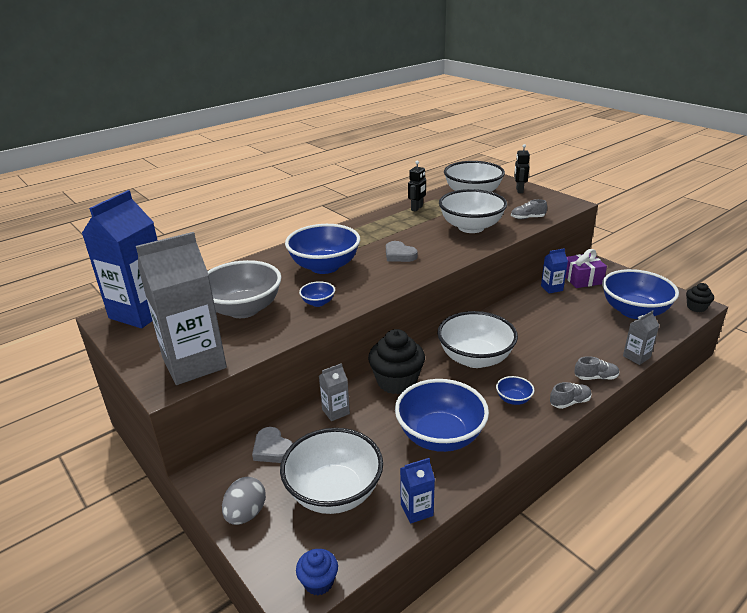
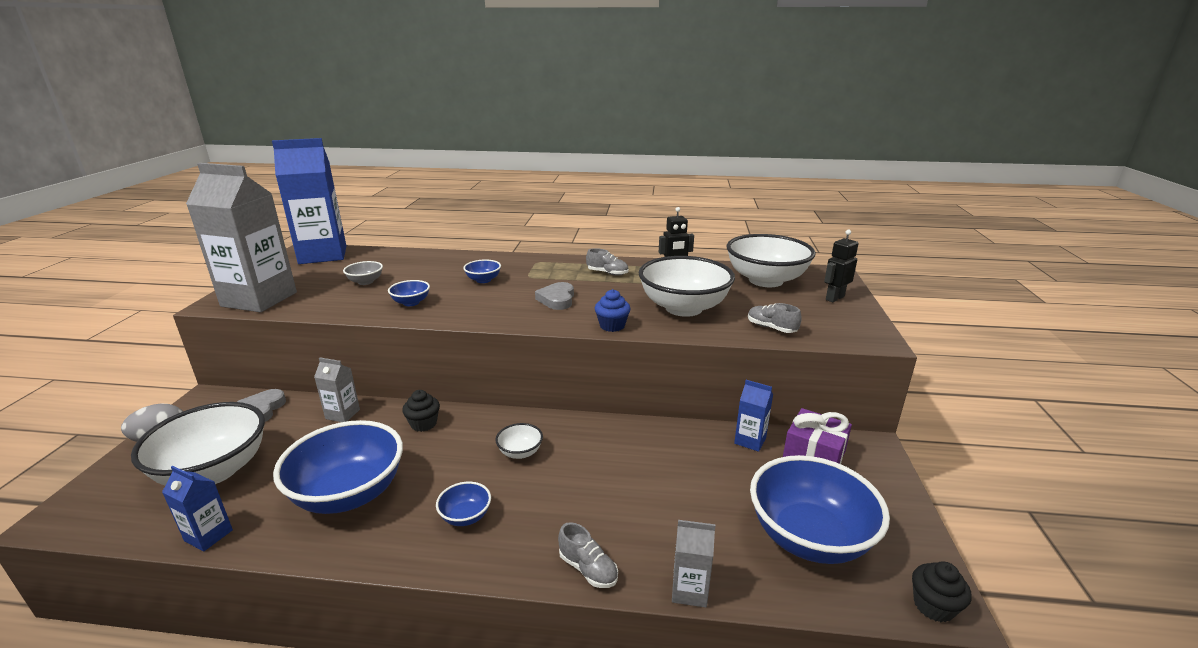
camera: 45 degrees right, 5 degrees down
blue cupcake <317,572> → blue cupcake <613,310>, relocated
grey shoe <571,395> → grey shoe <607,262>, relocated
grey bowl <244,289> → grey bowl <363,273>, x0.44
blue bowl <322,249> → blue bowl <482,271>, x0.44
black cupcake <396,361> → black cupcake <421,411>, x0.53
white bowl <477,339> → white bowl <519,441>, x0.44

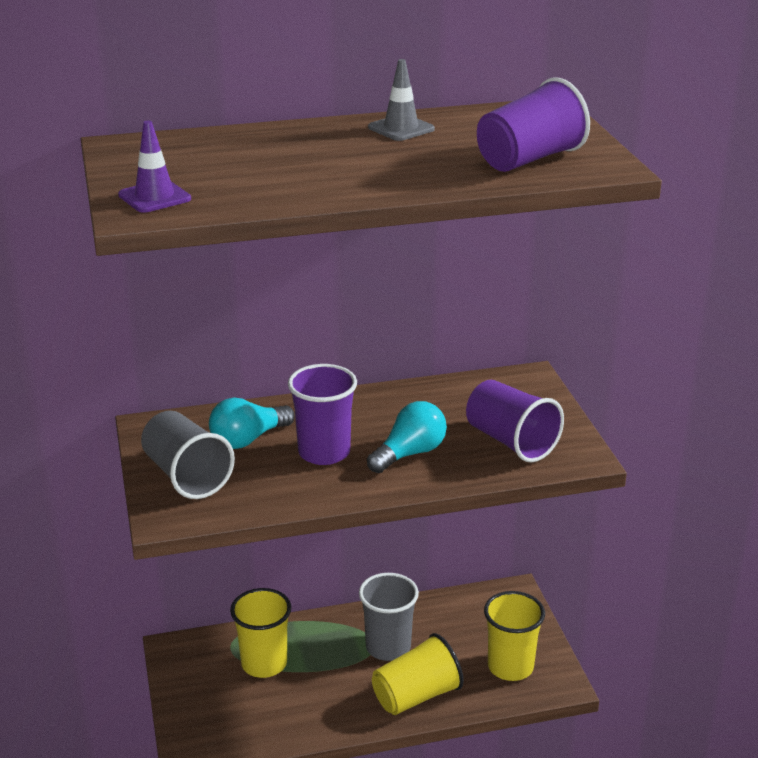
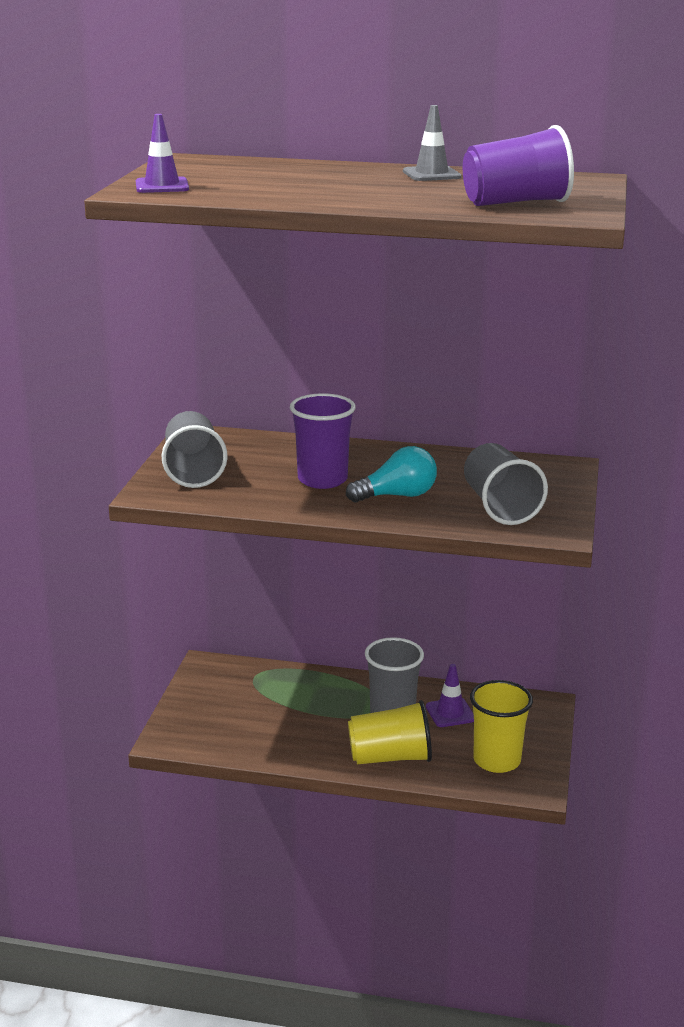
camera: 25 degrees right, 5 degrees down
turquoise light bulb <252,423> → -
yellow cup <260,633> → -
- → purple traffic cone <450,695>
purple cup <515,421> → grey cup <506,484>

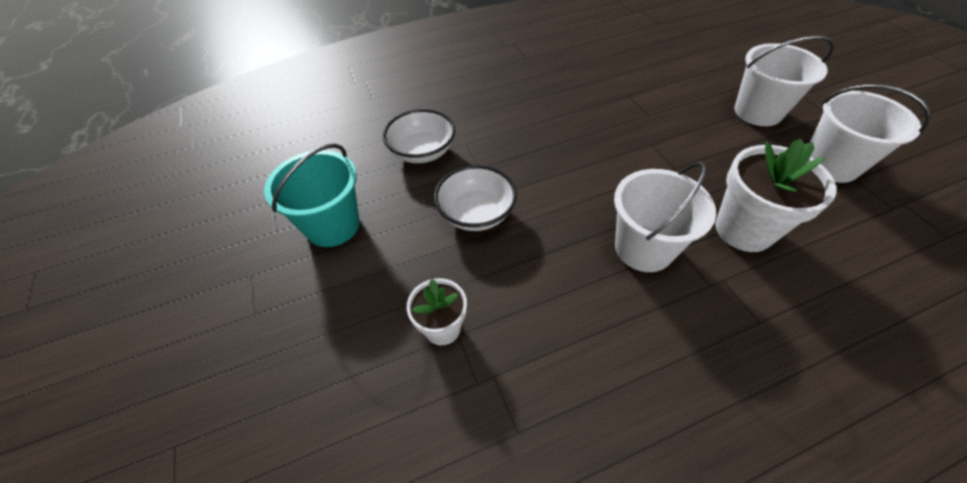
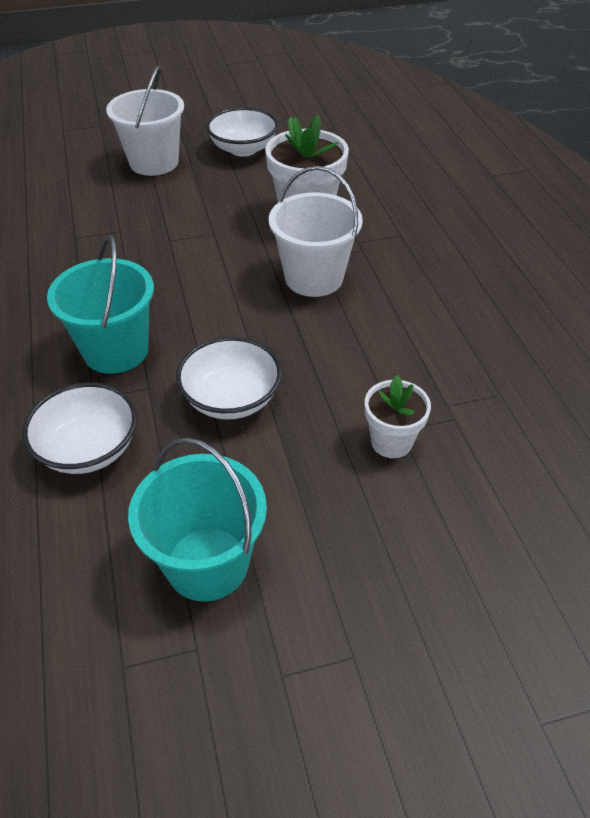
camera: 85 degrees left, 5 degrees down
- → turquoise bucket <100,304>
white bucket <870,133> → white bowl <242,132>

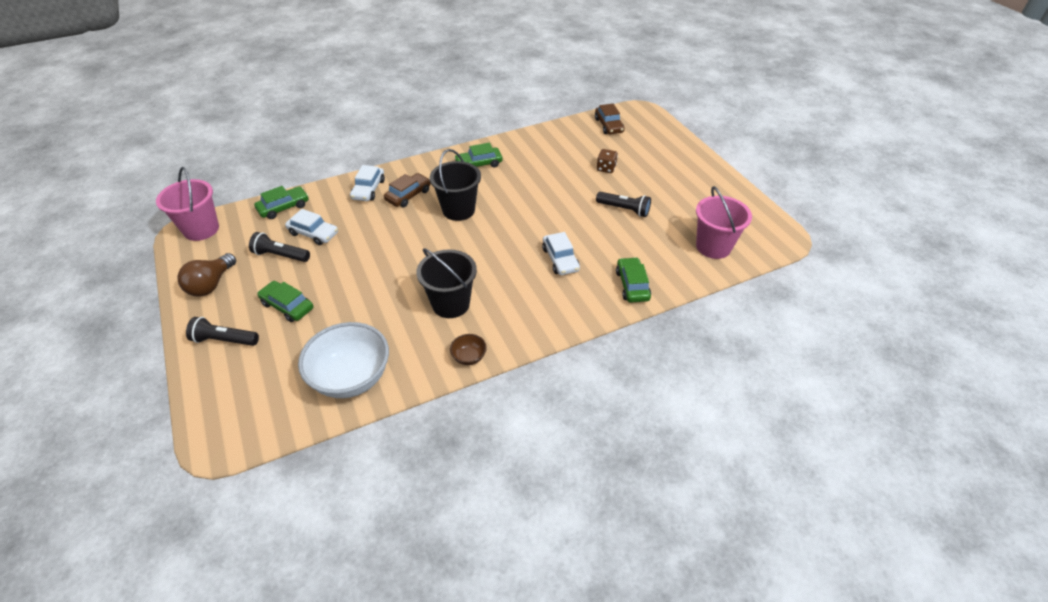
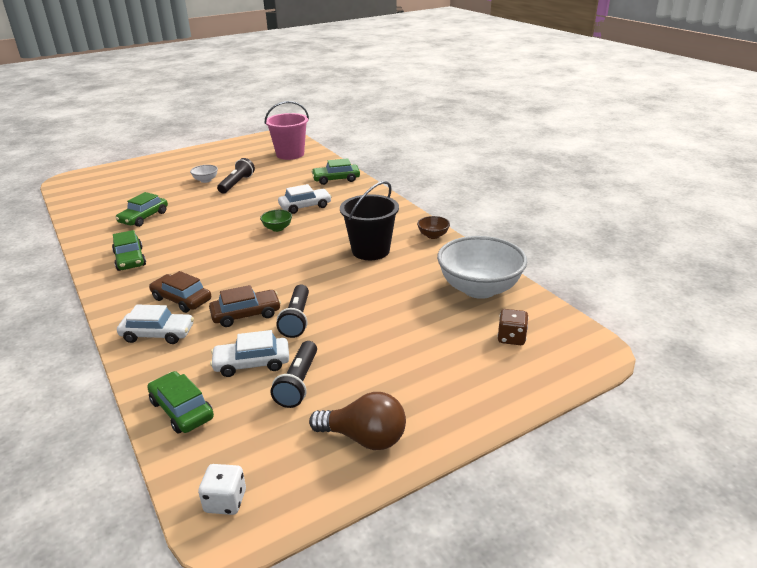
camera: 95 degrees left, 15 degrees down
black bucket <455,185> → -
- → white bowl <204,174>
- → green bowl <276,221>
black flashlight <222,331> → black flashlight <293,311>, relocated
green car <285,301> → green car <142,209>, relocated
brown car <610,119> → brown car <245,306>, relocated
brown dice <607,161> → brown dice <512,327>, relocated
pink bucket <187,204> → white dice <222,489>
white car <311,227> → white car <249,353>, 120 degrees counterclockwise

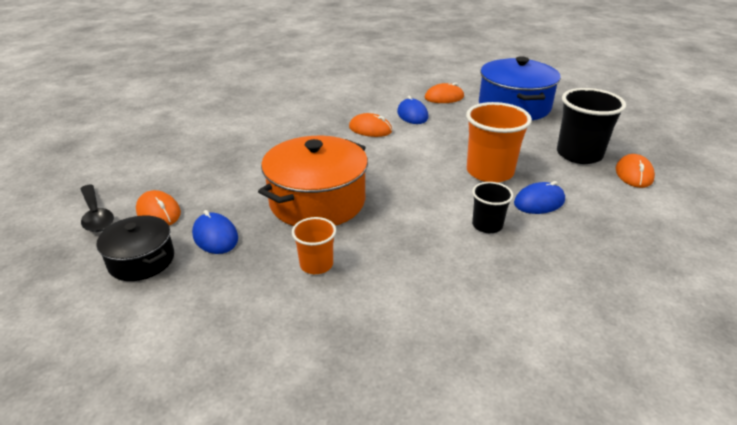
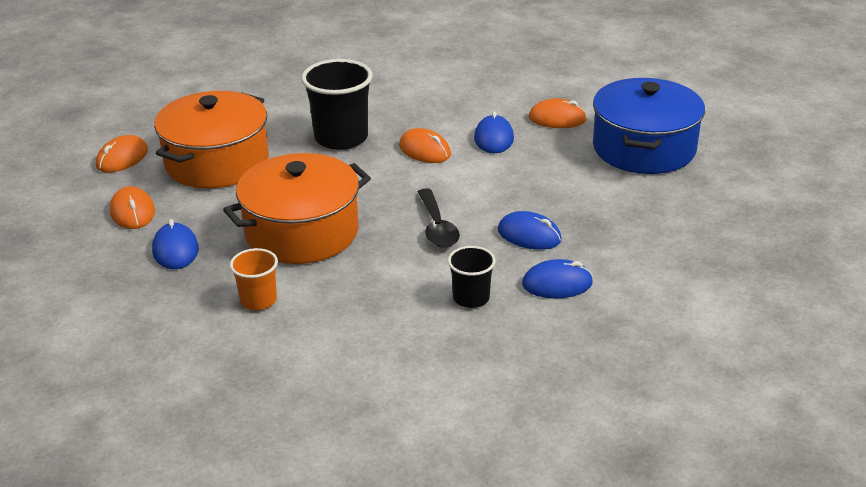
camera: 20 degrees right, 0 degrees up
black pot <135,248> → -
- → orange pot <211,139>
black spoon <97,208> → black spoon <439,218>, relocated
black cup <591,126> → black cup <337,104>, relocated
orange mouse <635,171> → orange mouse <122,154>, relocated
orange cup <499,142> → blue mouse <530,230>

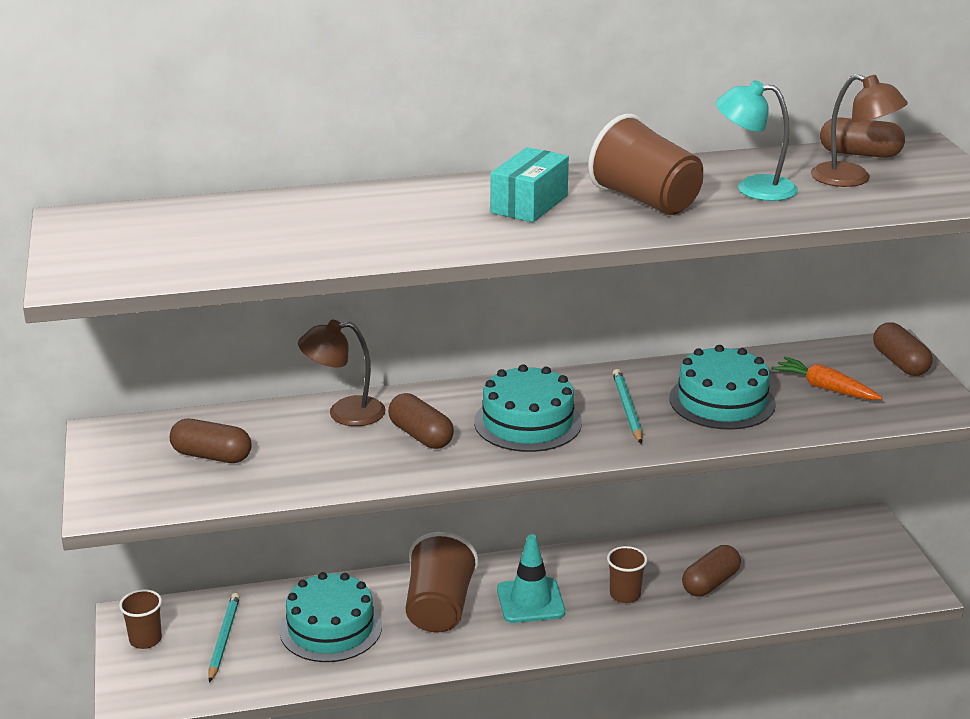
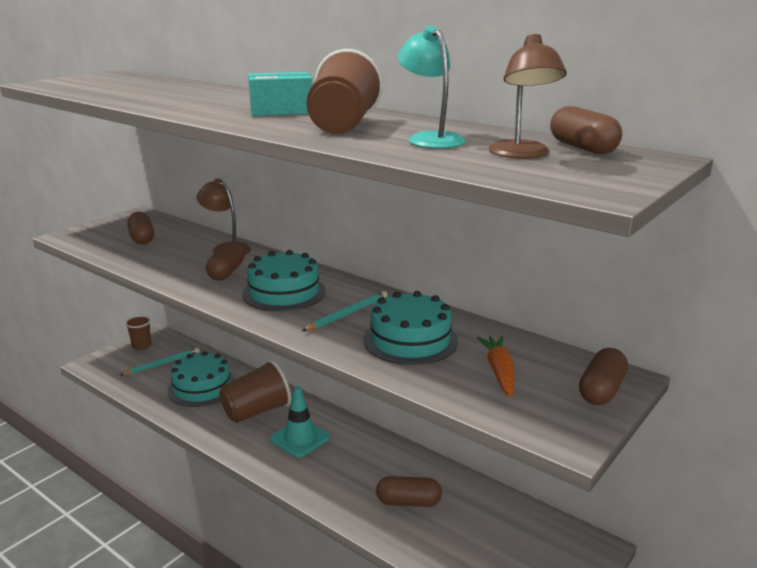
camera: 50 degrees right, 5 degrees down
brown cup <627,574> → -

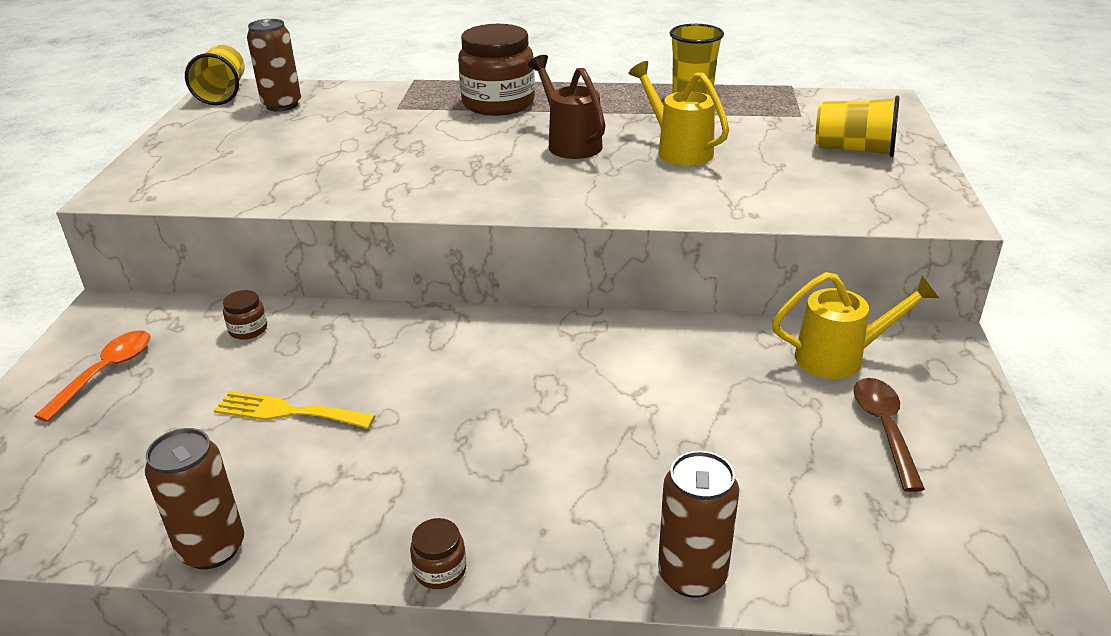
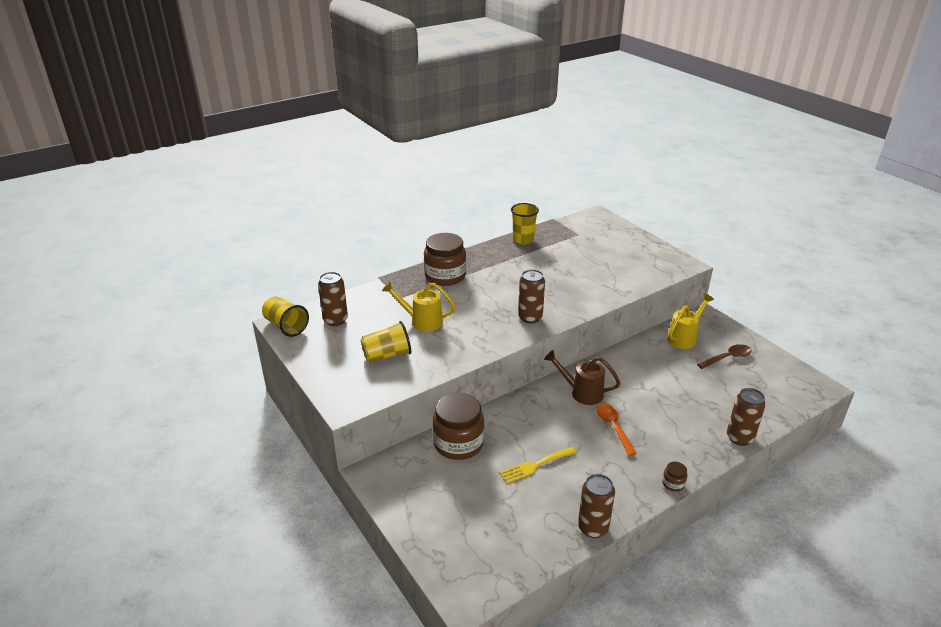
camera: 40 degrees left, 0 degrees up
- → brown can <531,296>
orange spoon <92,376> → orange spoon <617,430>, relocated
brown watering can <566,107> → brown watering can <582,377>, relocated
yellow watering can <678,113> → yellow watering can <419,306>, relocated
yellow cup <858,126> → yellow cup <386,341>, relocated
brown spoon <889,435> → brown spoon <724,356>, 105 degrees clockwise
brown jar <245,315> → brown jar <458,426>, x2.37

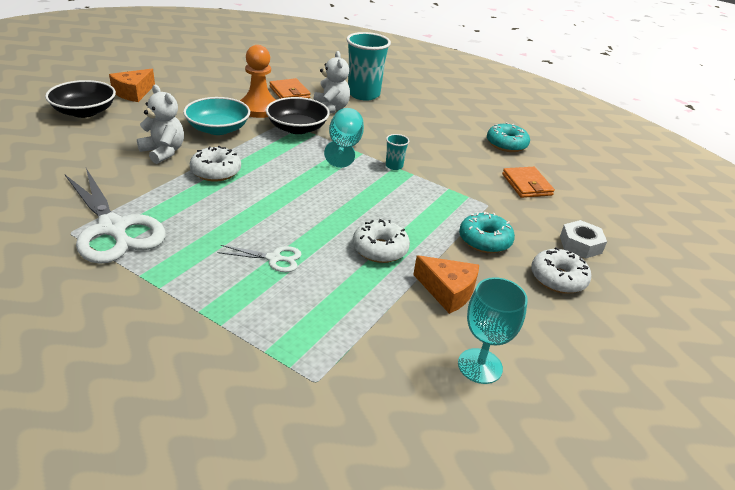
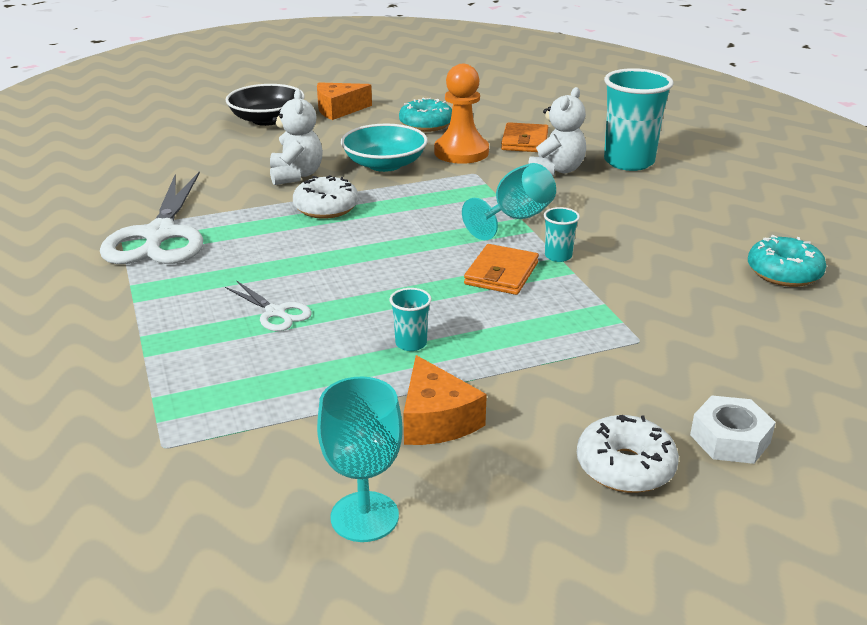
camera: 40 degrees right, 5 degrees down
black bowl <298,115> → -
turquoise donut <487,232> → turquoise donut <425,115>, relocated
orange wallet <528,182> → orange wallet <501,269>, relocated
white donut <381,241> → turquoise cup <411,319>

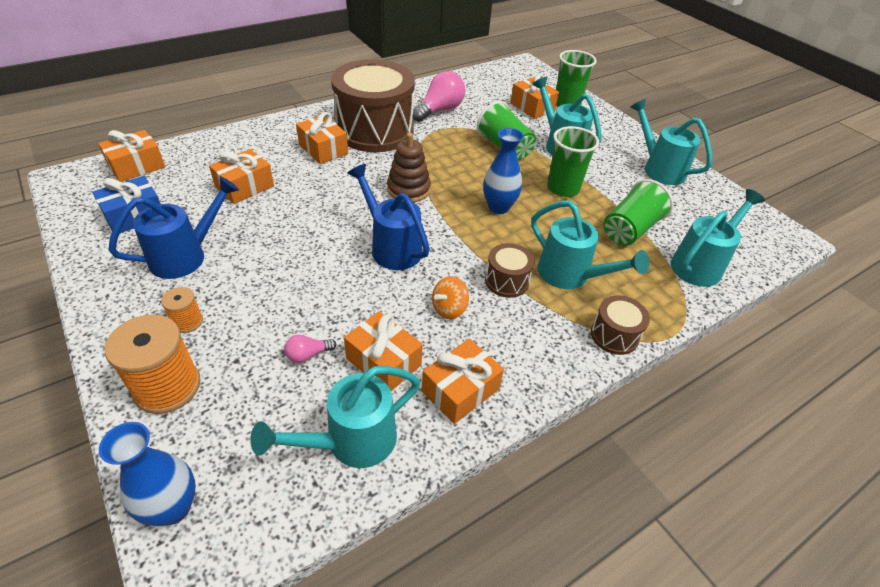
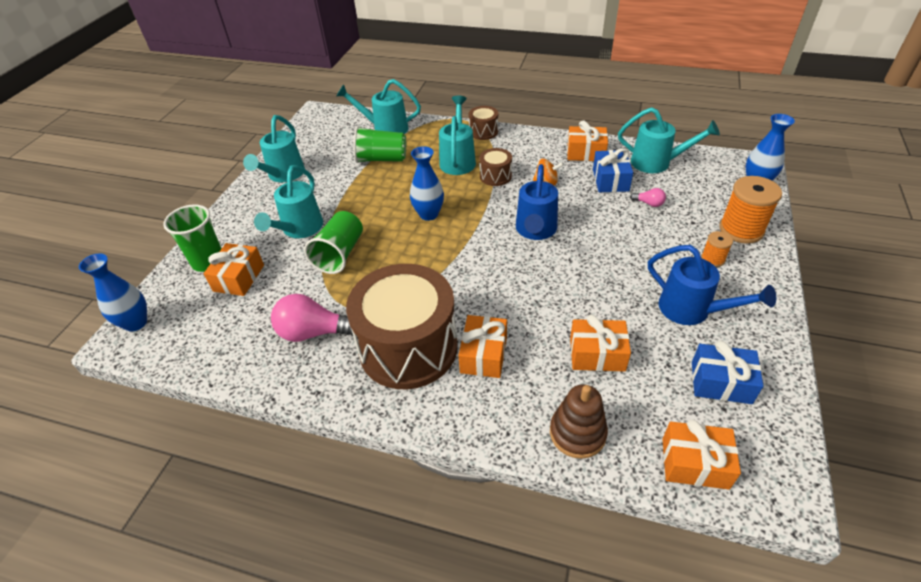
camera: 125 degrees left, 0 degrees up
green cup <573,161> → -
- → blue vase <113,293>
brown stacking toy <409,167> → brown stacking toy <579,421>, relocated
orange gift <383,351> → blue gift <613,170>
blue watering can <173,227> → blue watering can <712,285>, 150 degrees counterclockwise

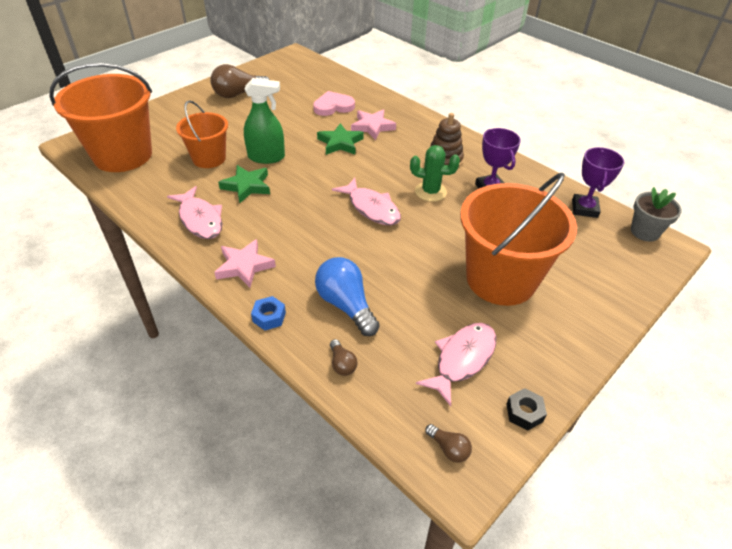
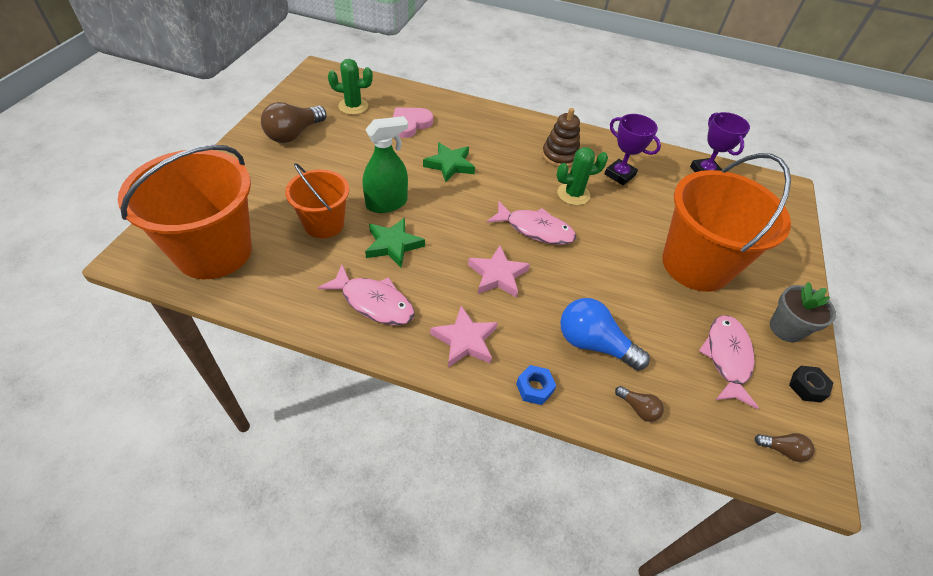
camera: 30 degrees left, 5 degrees up
- → green cactus <350,87>
pink star <373,124> → pink star <499,271>, relocated
grey flower pot <656,214> → grey flower pot <803,312>, relocated

